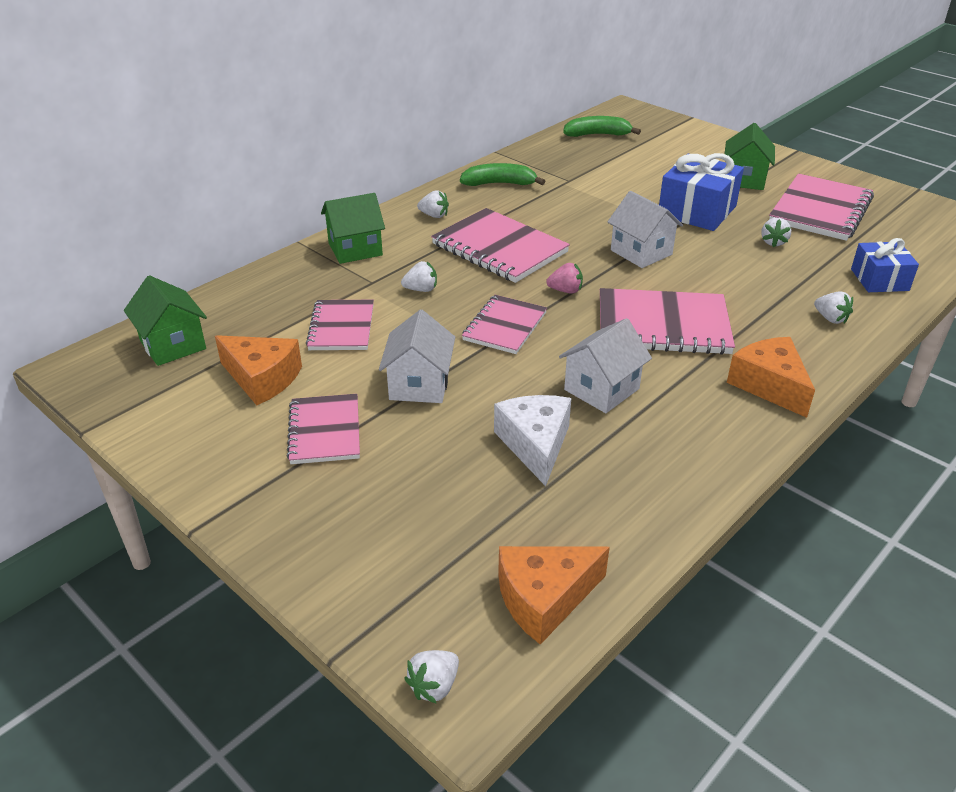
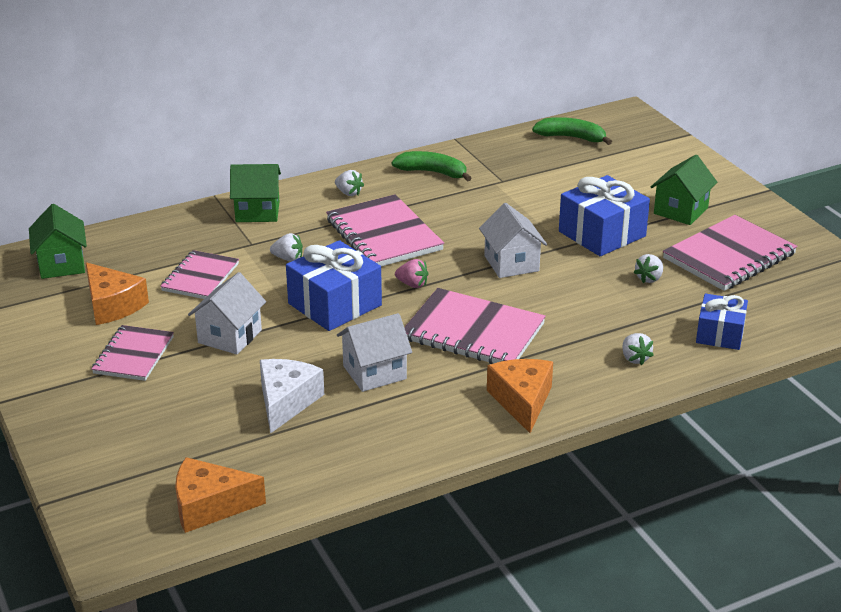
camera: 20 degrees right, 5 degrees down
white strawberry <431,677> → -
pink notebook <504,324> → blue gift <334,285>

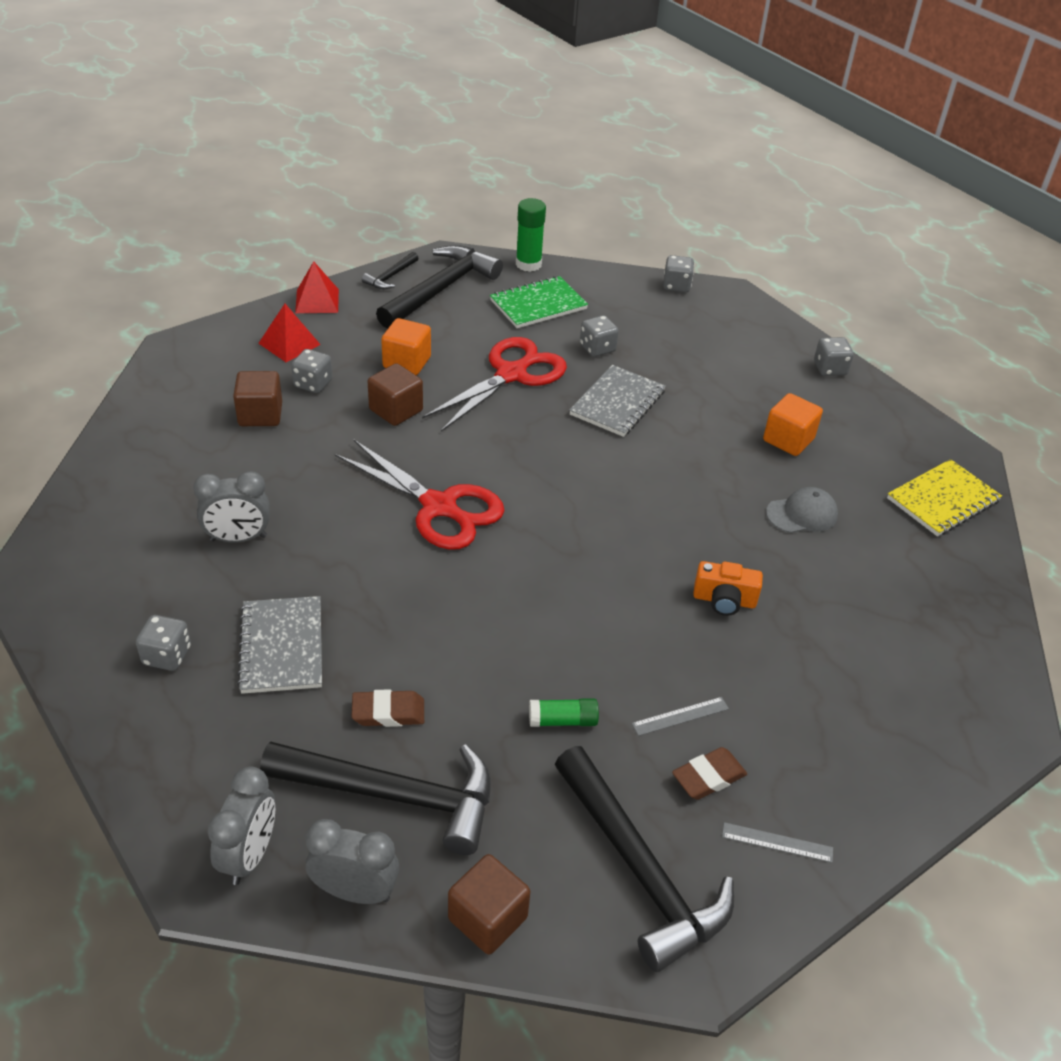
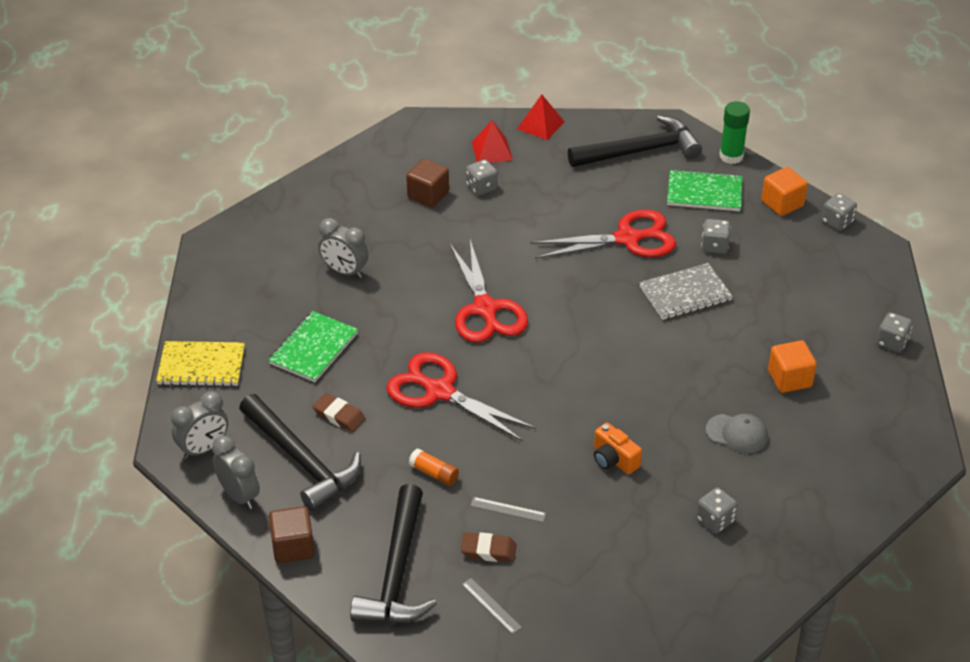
camera: 40 degrees right, 0 degrees up
black hammer <390,270> → -
brown cube <395,394> → -
- → red scissors <461,397>
grey dice <163,643> → grey dice <717,510>, relocated
orange cube <406,346> → orange cube <784,191>, relocated
yellow notebook <944,497> → yellow notebook <200,364>, relocated
grey notebook <279,645> → green notebook <313,346>
green glue stick <564,712> → orange glue stick <434,467>

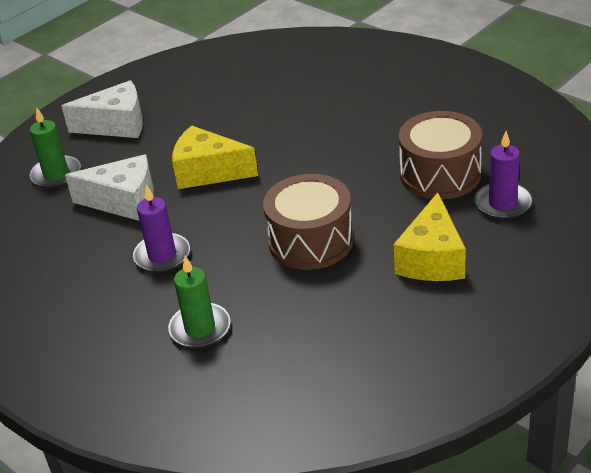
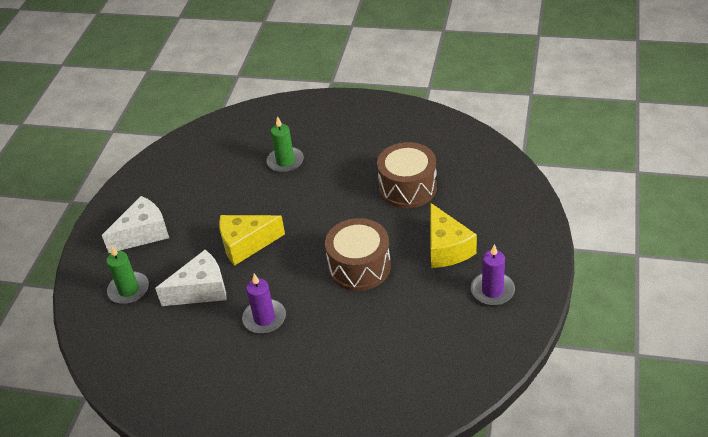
camera: 30 degrees left, 5 degrees up
green candle <199,302> → green candle <285,144>, relocated
purple candle <503,175> → purple candle <493,275>, relocated

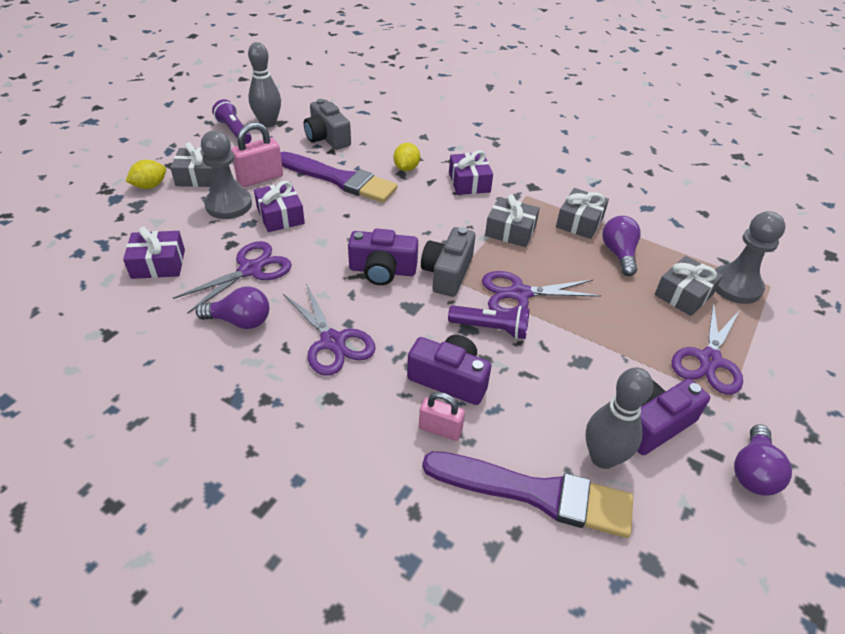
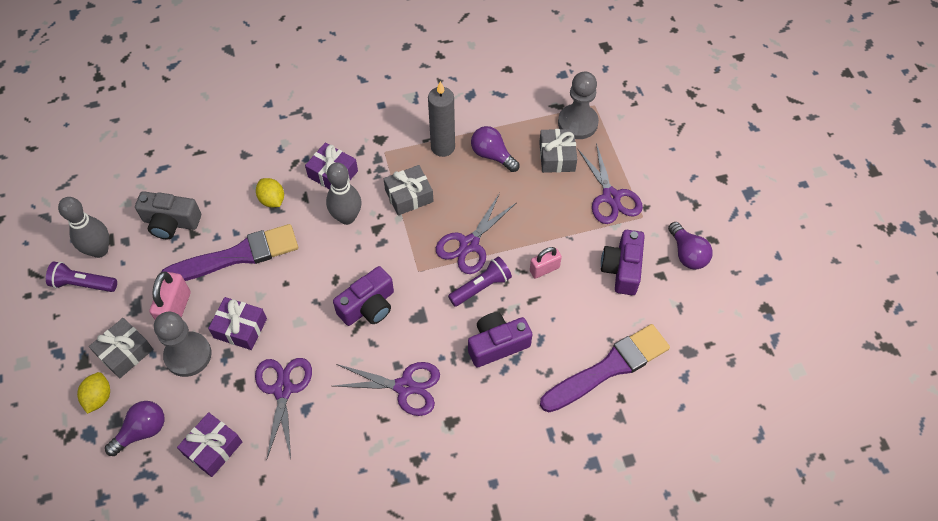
camera: 45 degrees left, 15 degrees up
grey camera <448,262> → -
purple light bulb <232,307> → purple light bulb <135,428>, relocated
pink padlock <442,416> → pink padlock <546,263>, relocated
grey bowling pin <619,418> → grey bowling pin <343,193>, relocated
grey gift <582,213> → grey candle <441,119>

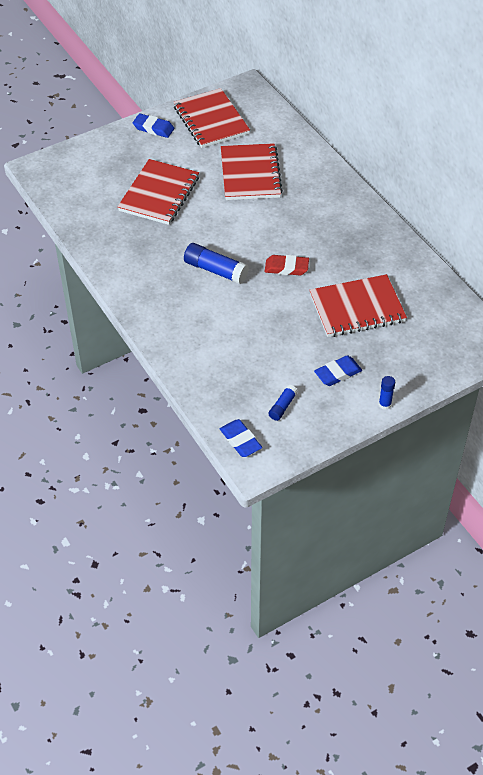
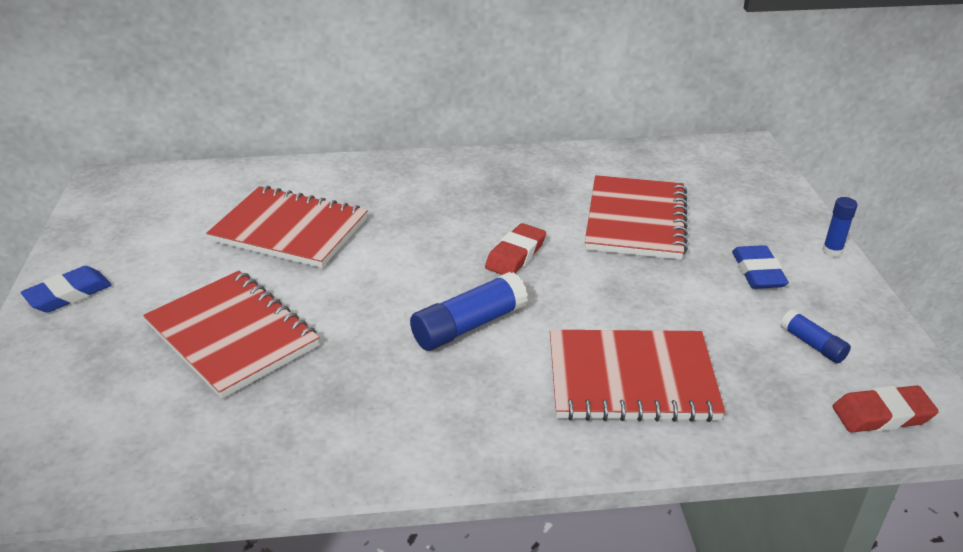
camera: 65 degrees left, 15 degrees down
red notebook <211,118> → red notebook <637,376>, relocated
blue eraser <241,438> → red eraser <886,409>

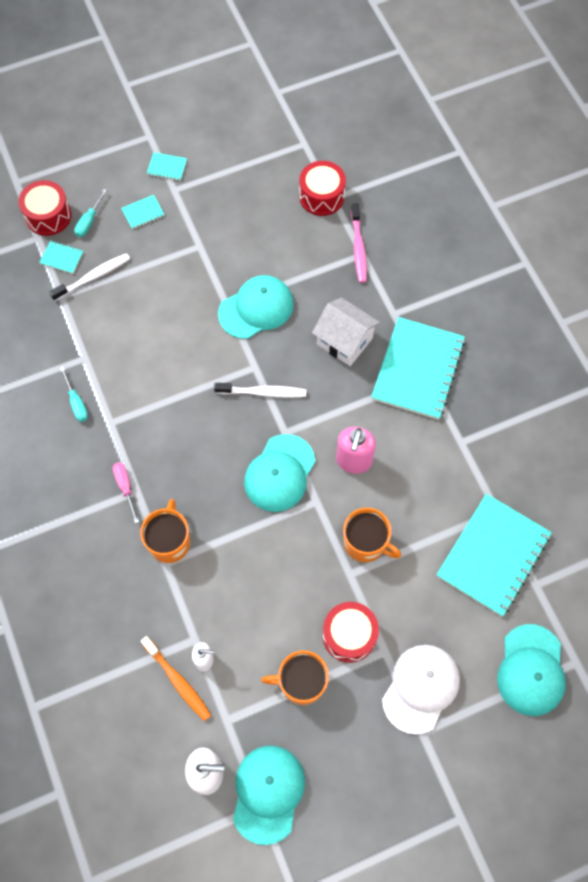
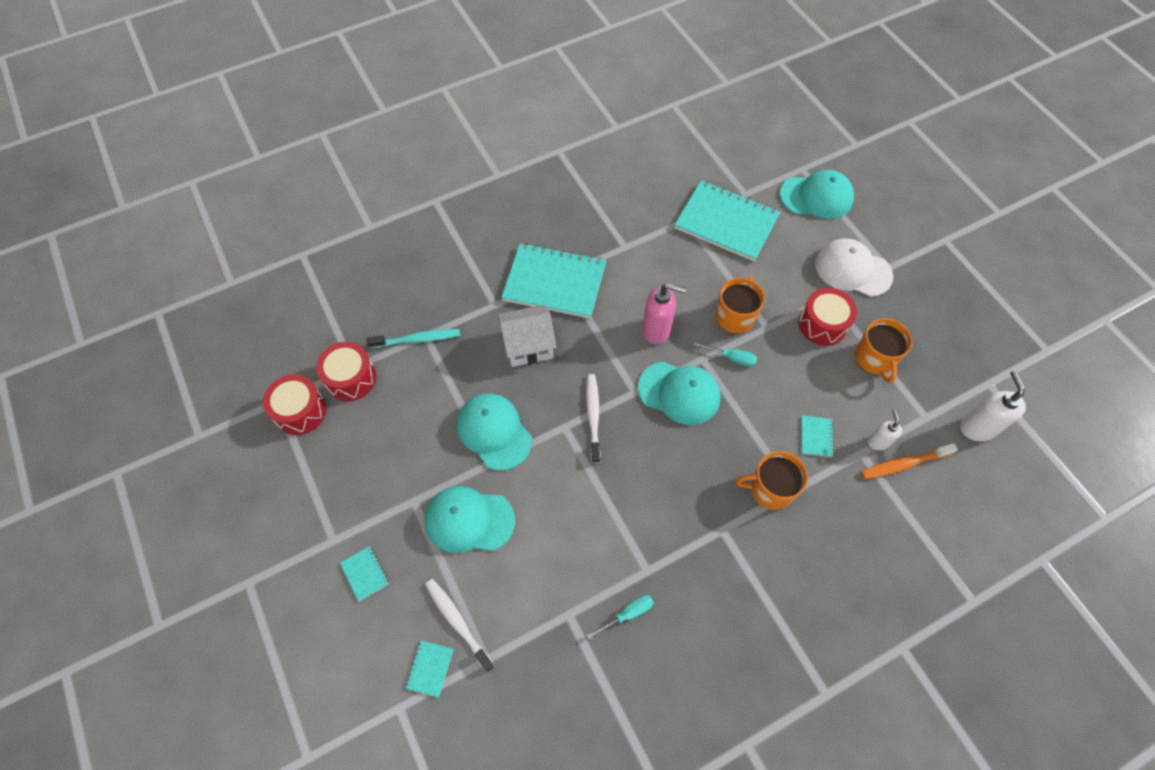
camera: 95 degrees left, 5 degrees down
pink screwdriver <126,492> → -
red drum <45,208> → red drum <294,404>, relocated
turquoise screwdriver <90,213> → turquoise screwdriver <725,354>, relocated
turquoise notebook <167,166> → turquoise notebook <817,436>, relocated
turquoise cap <269,795> → turquoise cap <469,519>, relocated
pink toothbrush <359,243> → turquoise toothbrush <413,338>
orange toothbrush <176,678> → orange toothbrush <909,461>, 150 degrees counterclockwise
white house <346,331> → white house <527,336>, 45 degrees clockwise

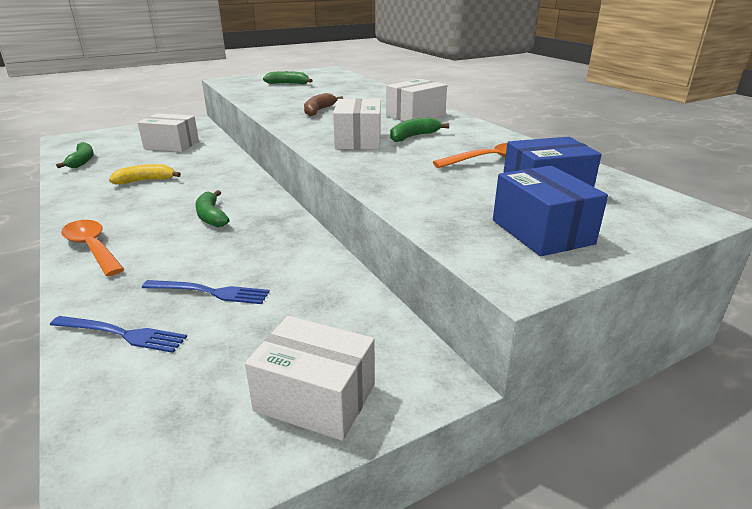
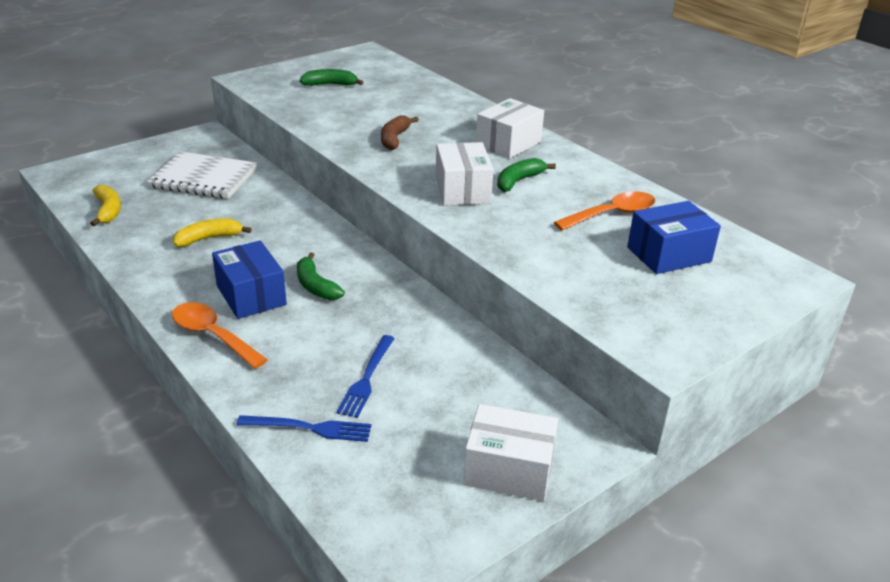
camera: 10 degrees left, 5 degrees up
blue box <550,211> → blue box <249,279>, relocated
white box <168,132> → white notebook <202,175>
green banana <75,155> → yellow banana <105,205>
blue fork <206,292> → blue fork <365,376>, 105 degrees clockwise

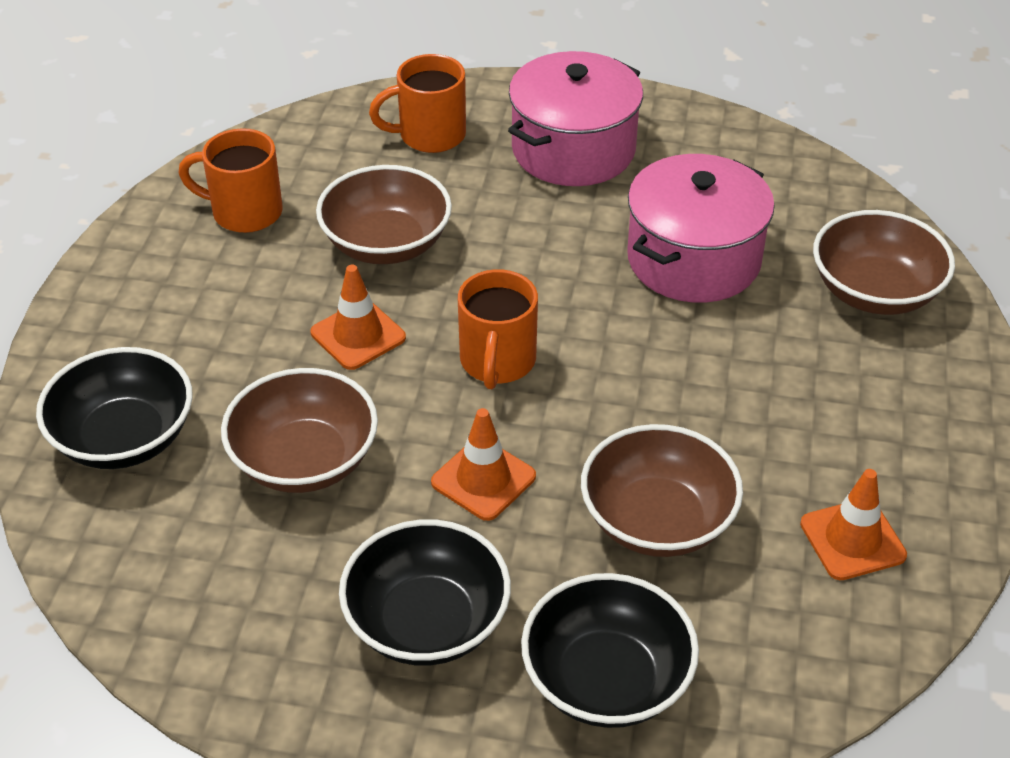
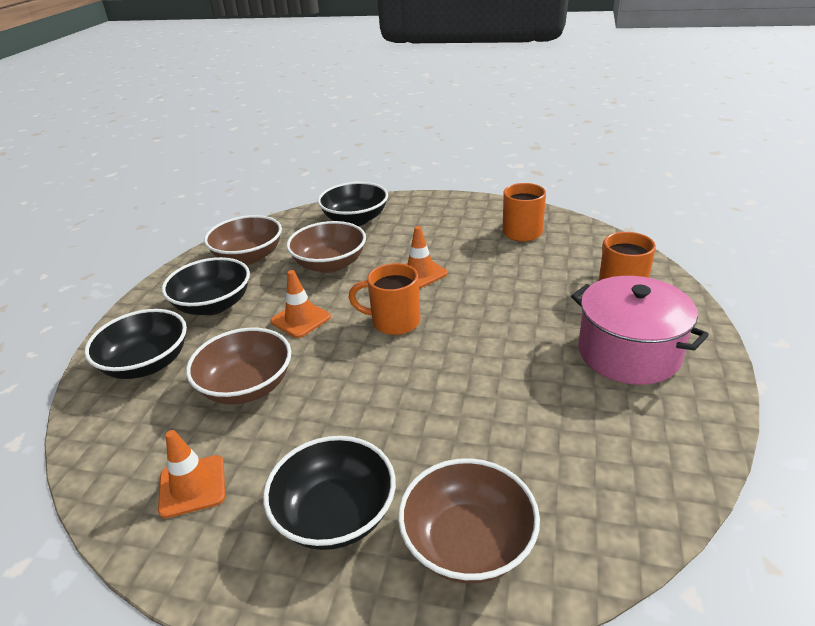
camera: 95 degrees right, 10 degrees down
pink pot <701,228> → -
- → black bowl <329,493>
brown bowl <384,214> → brown bowl <243,240>, relocated

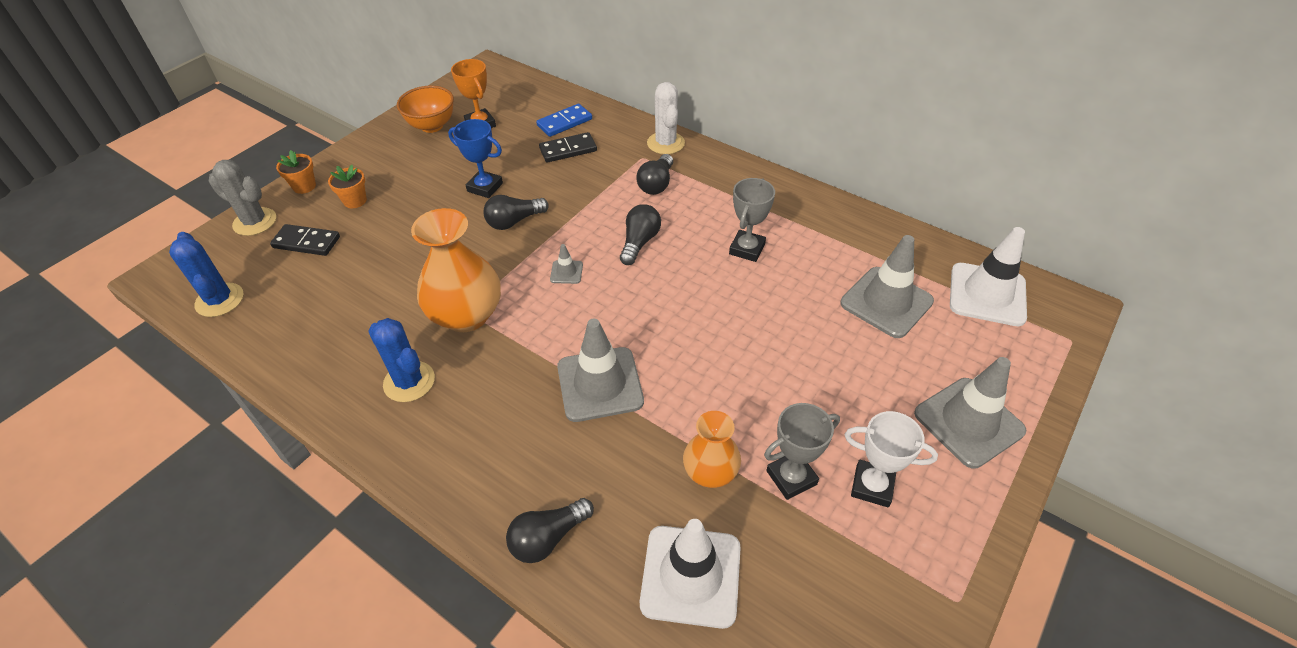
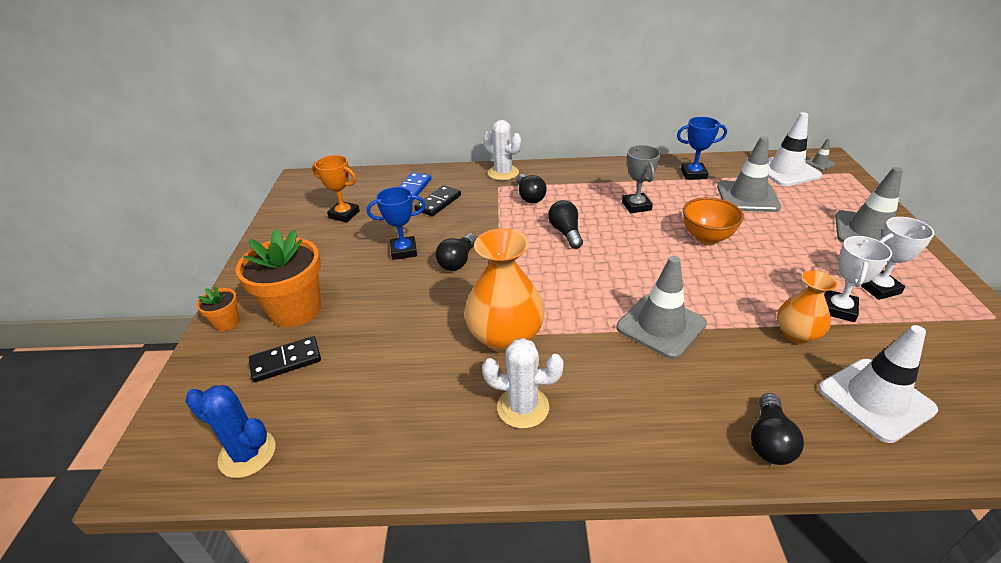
camera: 35 degrees left, 10 degrees down
grey cactus <242,198> → -
- → blue trophy <702,148>
orange bowl <425,109> → orange bowl <713,220>, relocated
grey traffic cone <566,264> → grey traffic cone <820,154>, relocated
blue cactus <401,360> → white cactus <523,383>
grey trophy <802,451> → white trophy <858,279>
orange flower pot <347,186> → orange flower pot <278,278>, x2.11

